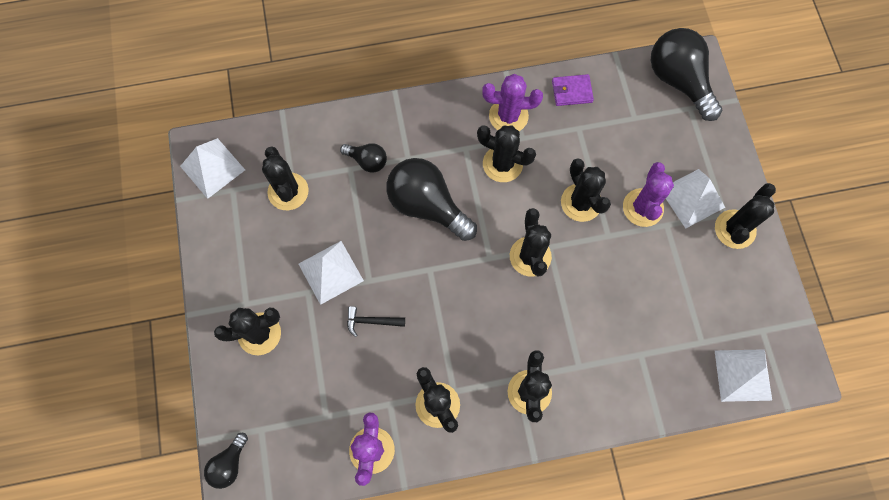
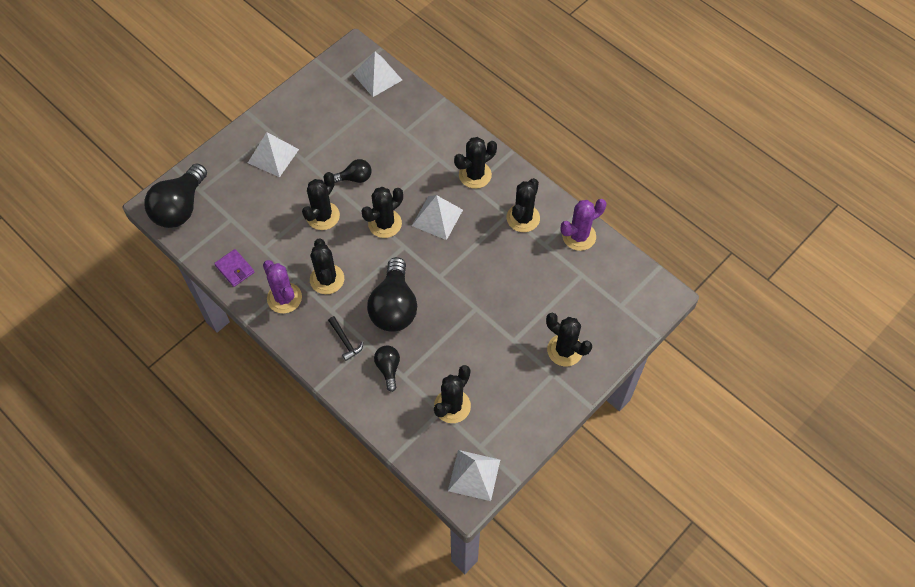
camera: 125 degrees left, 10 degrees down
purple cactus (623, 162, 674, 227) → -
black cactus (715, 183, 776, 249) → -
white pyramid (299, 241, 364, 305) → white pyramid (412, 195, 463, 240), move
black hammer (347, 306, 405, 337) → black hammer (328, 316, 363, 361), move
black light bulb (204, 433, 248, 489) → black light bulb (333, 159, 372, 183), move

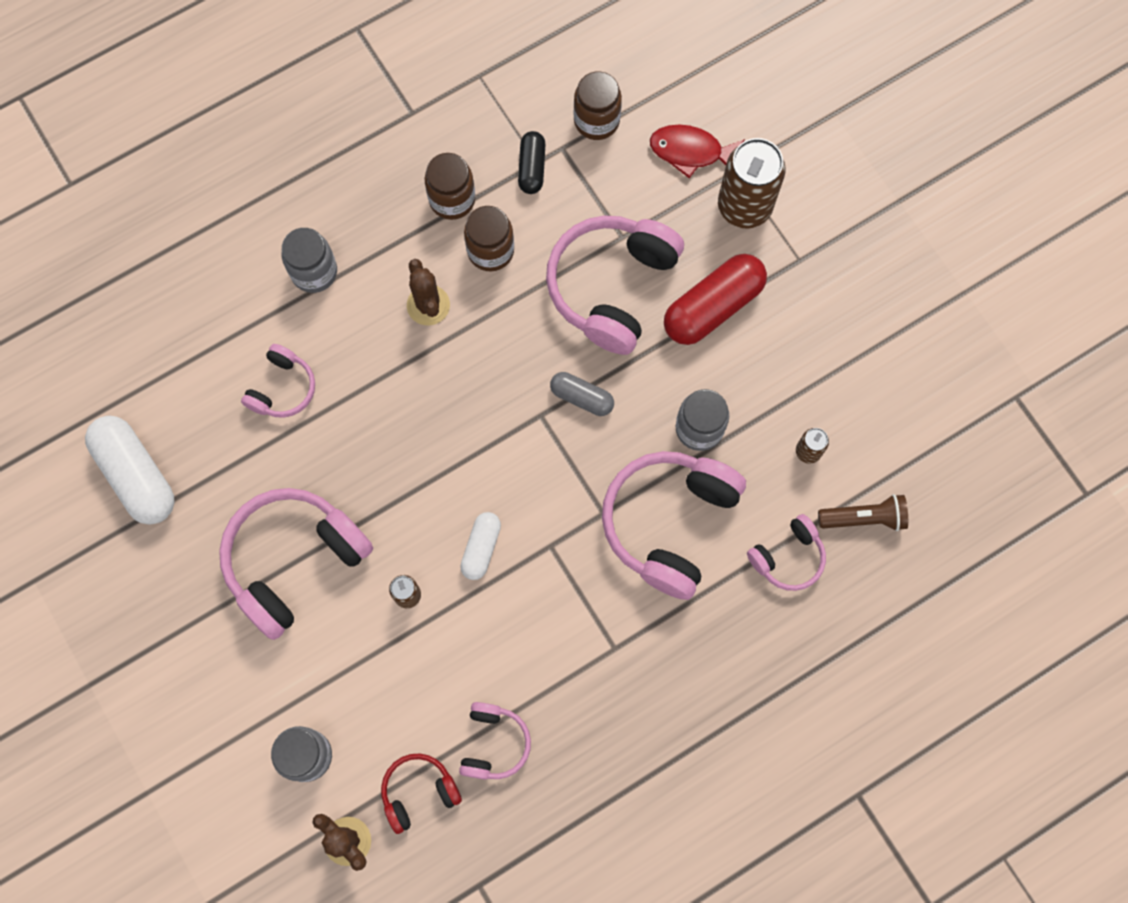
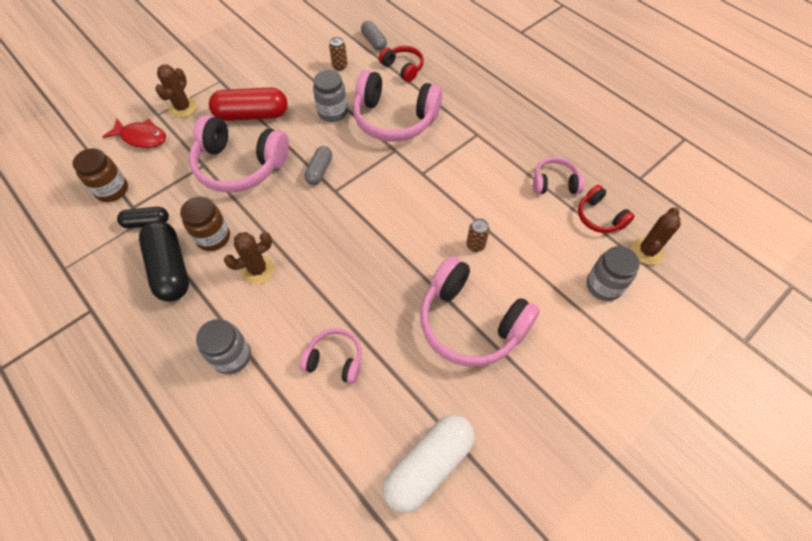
camera: 100 degrees left, 15 degrees down
red fish (650, 125, 745, 178) → red fish (102, 118, 166, 148), 75 degrees counterclockwise
brown can (718, 138, 786, 229) → brown cactus (155, 64, 197, 118)
brown jar (425, 153, 475, 220) → black capsule (139, 221, 189, 302)
red capsule (664, 254, 767, 345) → red capsule (209, 87, 288, 121), 45 degrees counterclockwise
brown flashlight (818, 494, 908, 531) → grey capsule (361, 21, 387, 51)
white capsule (460, 512, 501, 580) → -
pink headphones (747, 514, 826, 591) → red headphones (379, 46, 424, 82)

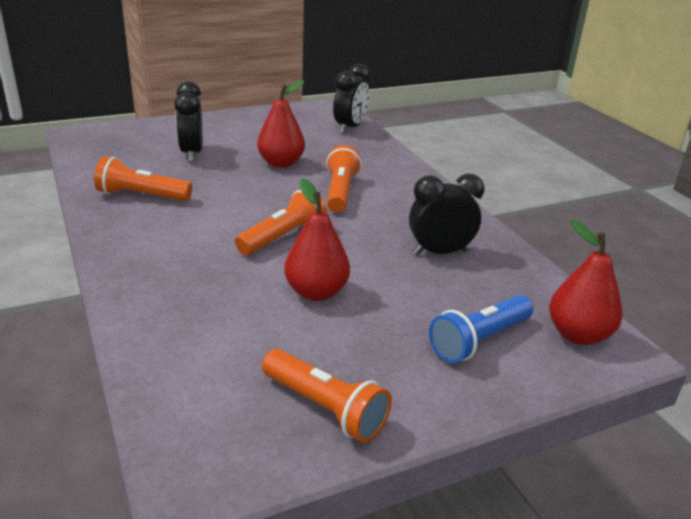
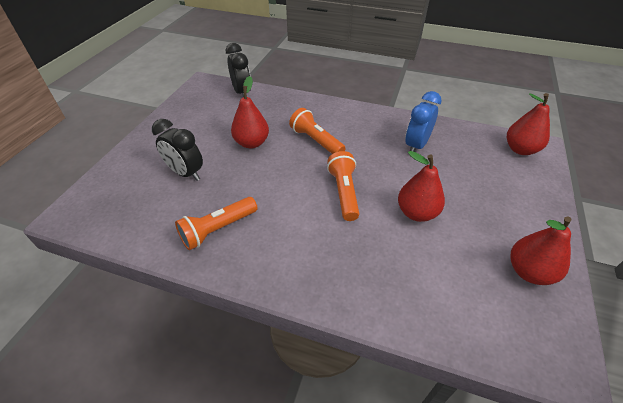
camera: 45 degrees left, 15 degrees up
black clock (409, 173, 484, 255) → blue clock (405, 91, 442, 152)
blue flashlight (429, 295, 533, 363) → -
orange flashlight (262, 349, 392, 443) → red pear (510, 217, 572, 285)

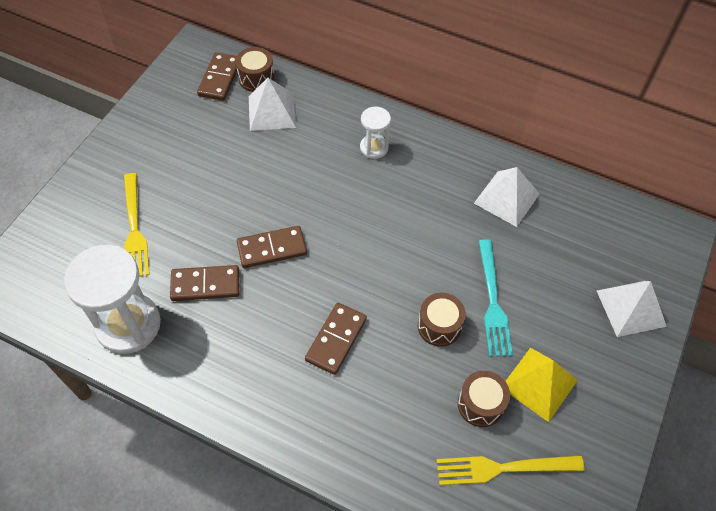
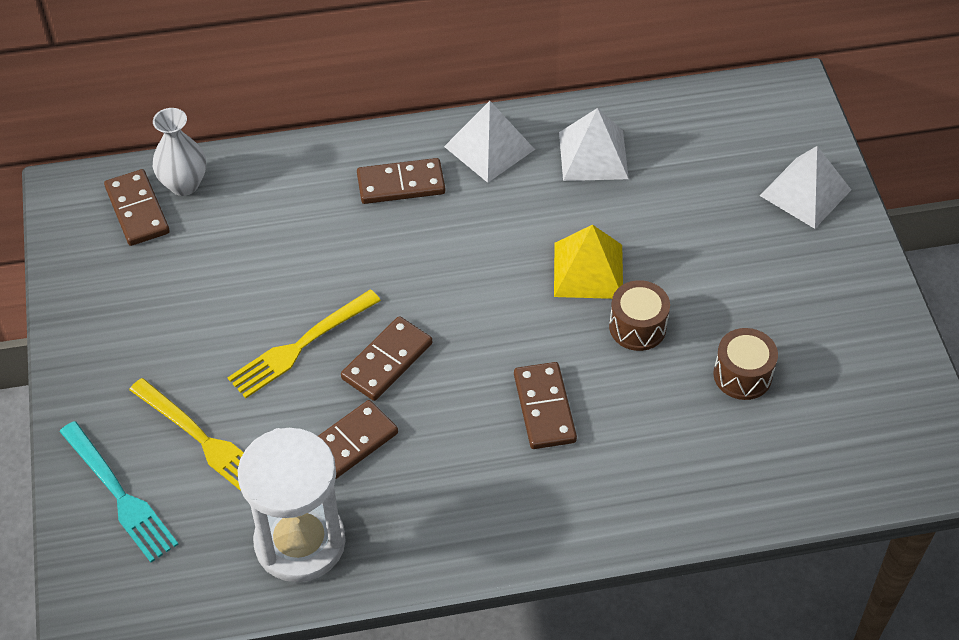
camera: 35 degrees left, 5 degrees down
brown drum (235, 47, 275, 92) → white vase (153, 108, 206, 196)
white pyramid (249, 78, 296, 131) → white pyramid (444, 101, 535, 183), move
white hourglass (360, 107, 391, 159) → brown domino (357, 158, 445, 204)
turquoise fork (478, 240, 513, 357) → turquoise fork (59, 421, 179, 563), move
yellow pyramid (505, 348, 578, 422) → yellow pyramid (554, 225, 623, 299), move
yellow fork (436, 455, 585, 485) → yellow fork (228, 290, 381, 398), move

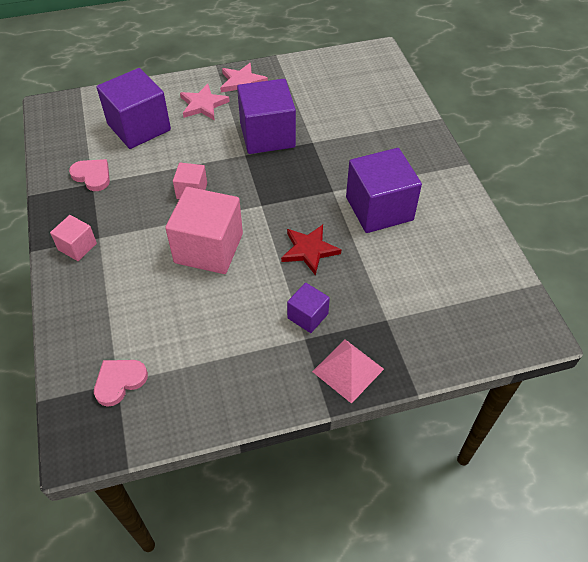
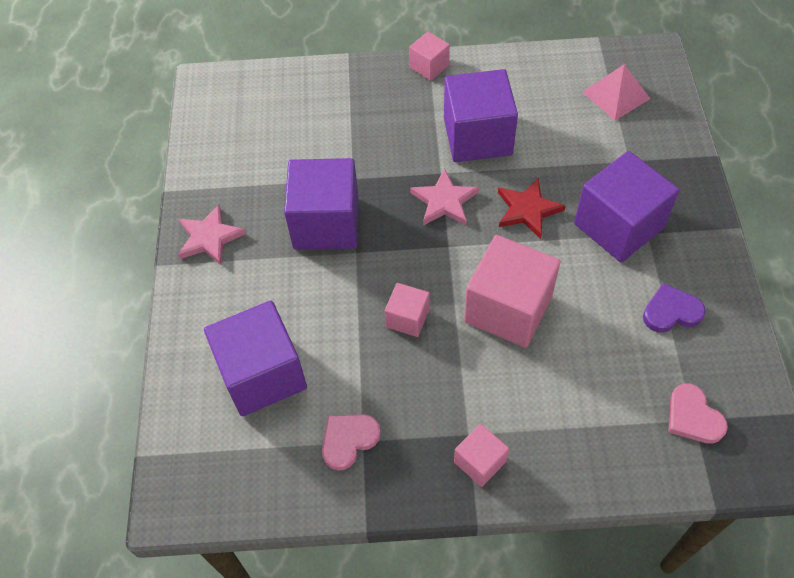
camera: 75 degrees left, 5 degrees up
pink star (180, 84, 230, 120) → pink star (410, 168, 479, 225), move
purple cube (287, 283, 330, 333) → purple cube (574, 151, 679, 263), x1.98
pink pyramid (312, 339, 384, 404) → pink pyramid (583, 64, 650, 121), move
- → pink cube (409, 32, 450, 81)
- → purple heart (643, 283, 705, 332)

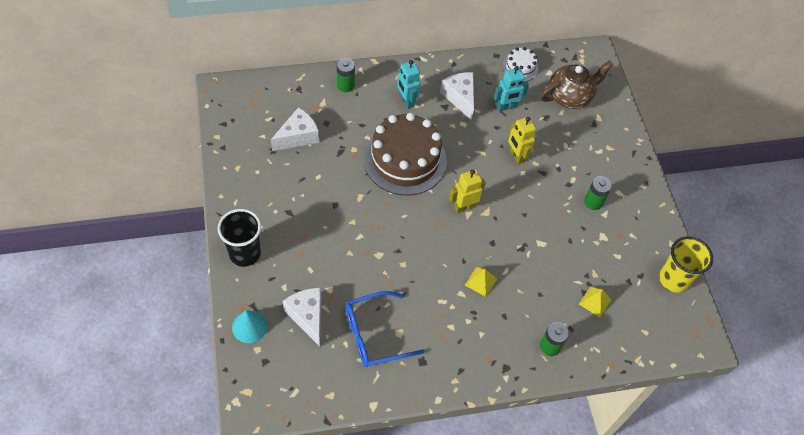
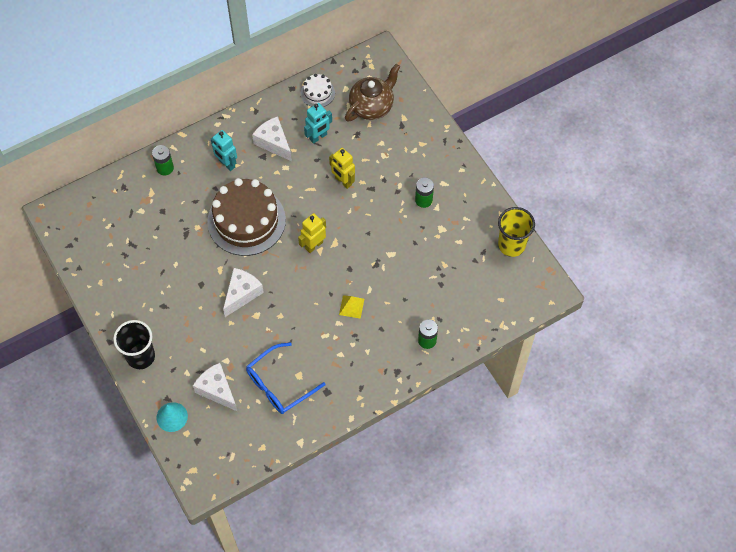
camera: 15 degrees left, 5 degrees up
white cheese (271, 107, 319, 151) → white cheese (223, 268, 264, 317), move
yellow pyramid (579, 287, 611, 317) → -

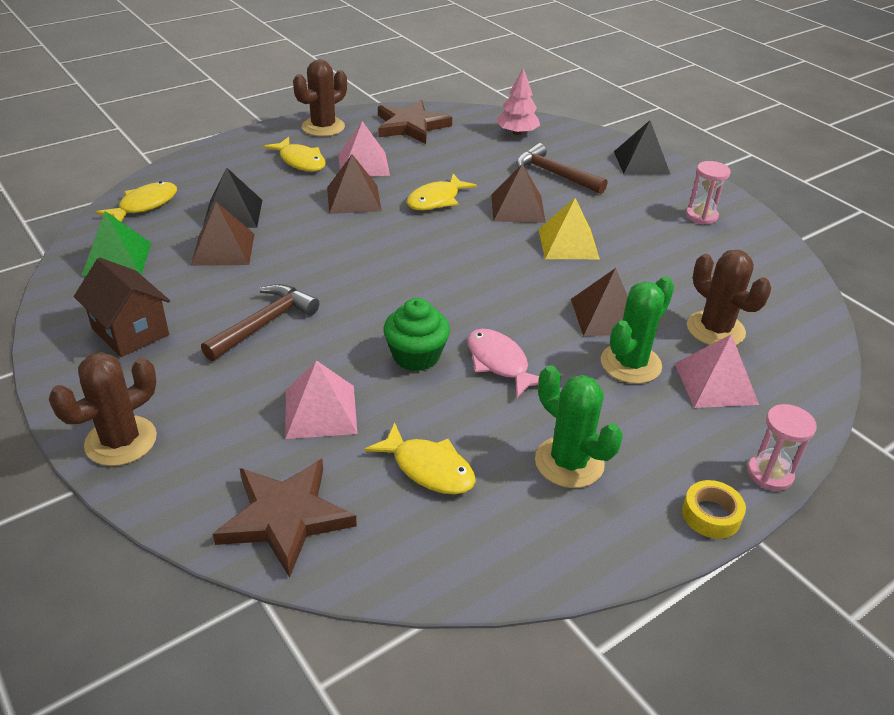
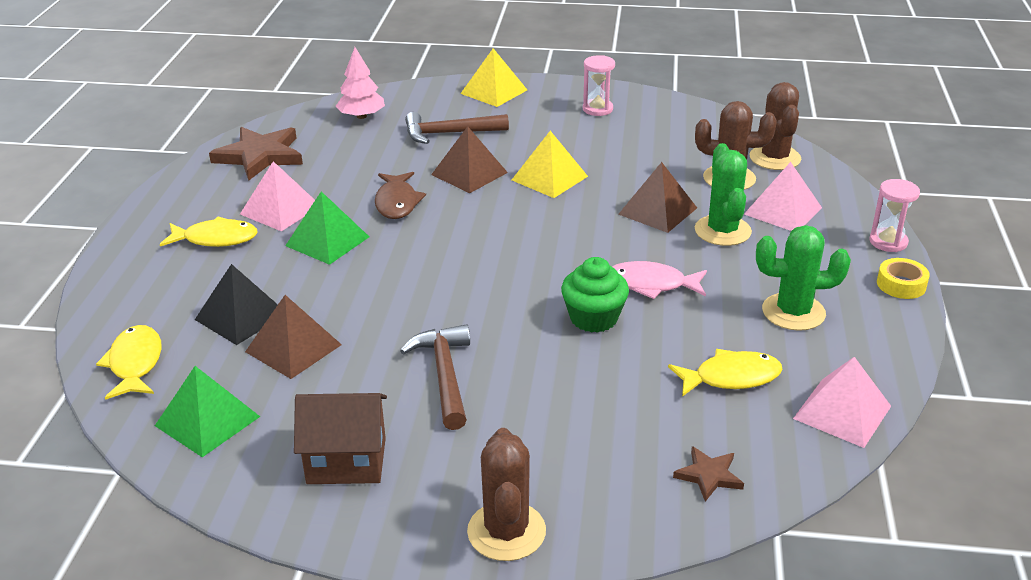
camera: 45 degrees left, 5 degrees down
brown cactus (293, 59, 347, 137) → brown cactus (750, 82, 801, 170), move
black pyramid (614, 120, 670, 174) → yellow pyramid (460, 48, 527, 107)
brown pyramid (327, 154, 382, 214) → green pyramid (285, 191, 369, 265)
yellow fish (407, 174, 477, 210) → brown fish (375, 172, 426, 219)
pink pyramid (285, 360, 357, 439) → pink pyramid (793, 357, 891, 448), move
brown star (213, 459, 357, 578) → brown star (673, 446, 744, 502), x0.51

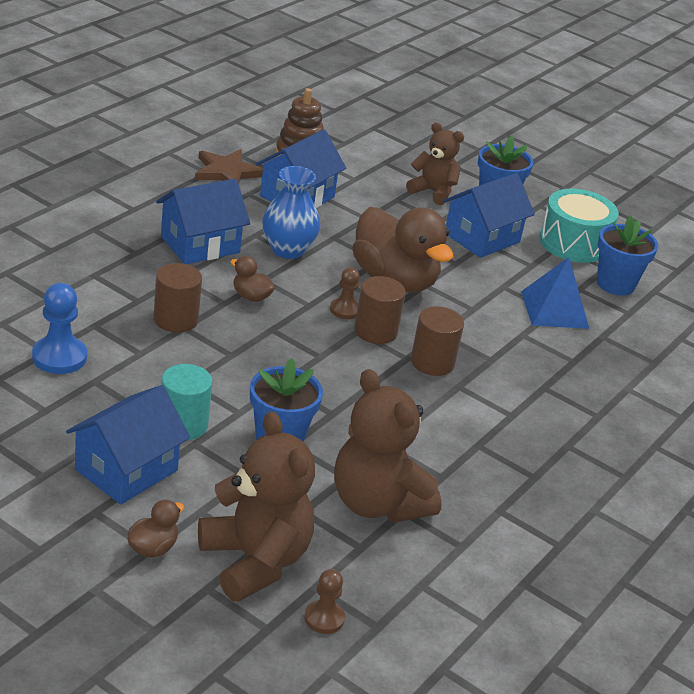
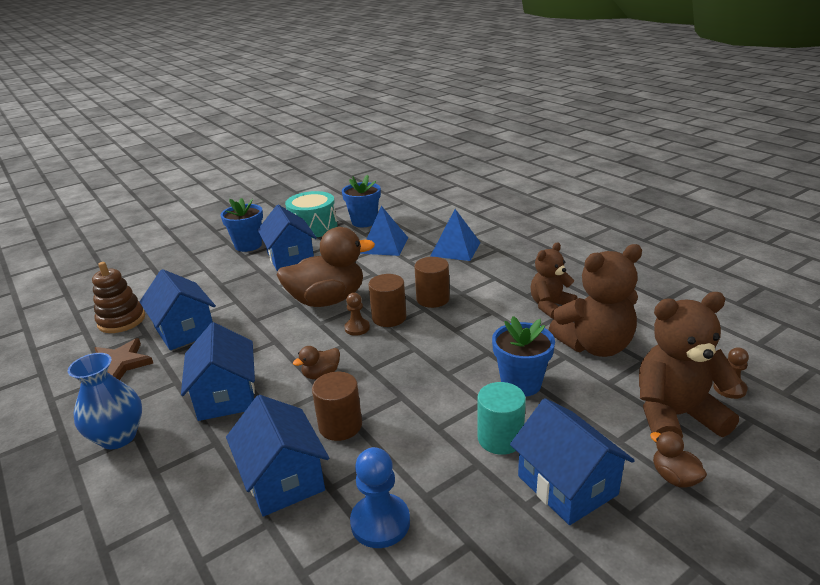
camera: 65 degrees left, 5 degrees down
brown teddy bear (406, 122, 464, 205) → brown teddy bear (531, 242, 577, 319), move
blue vase (262, 166, 321, 259) → blue vase (68, 353, 142, 449), move
- → blue pyramid (431, 209, 481, 261)
- → blue house (226, 395, 329, 517)

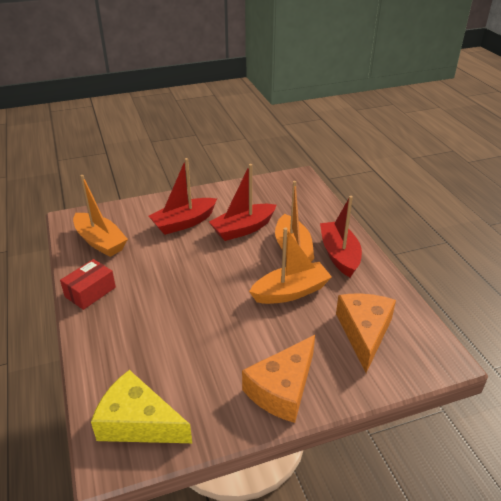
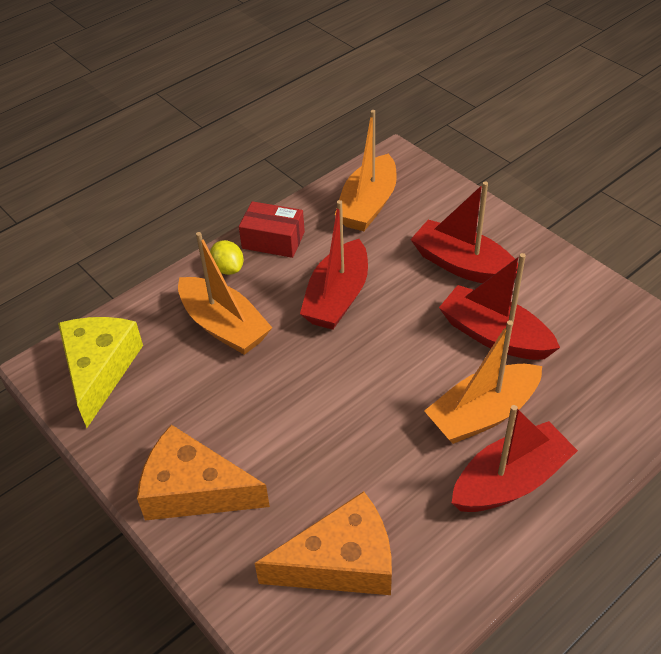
camera: 70 degrees right, 10 degrees up
orange boat (249, 227, 332, 304) → orange boat (178, 232, 272, 355), move
- → red boat (300, 200, 368, 330)
- → yellow lemon (210, 240, 244, 275)

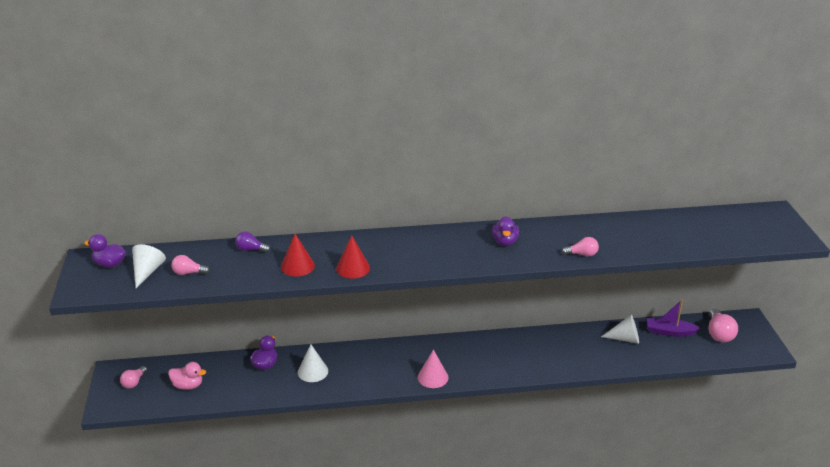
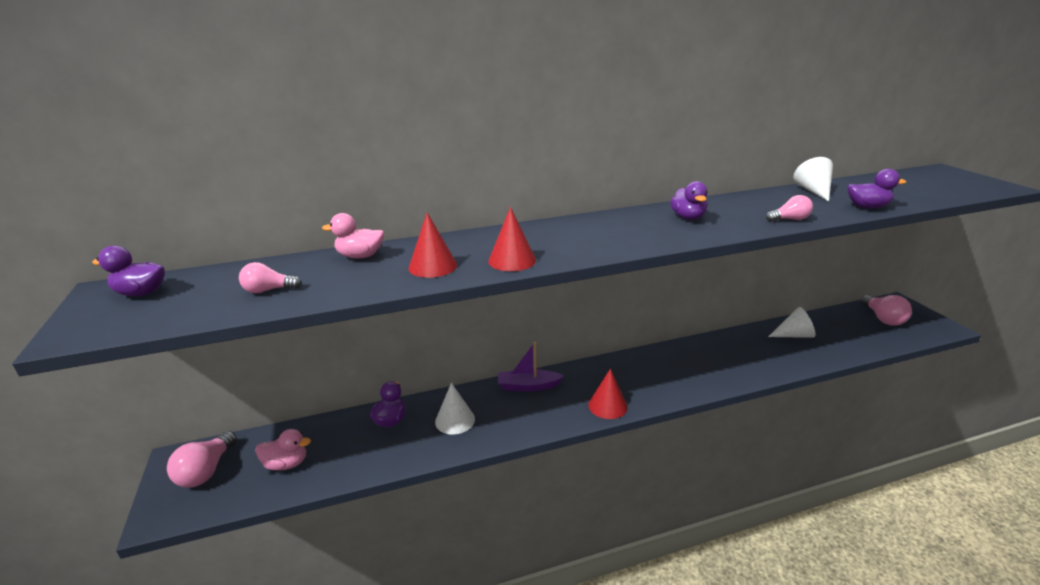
camera: 10 degrees left, 5 degrees down
purple light bulb (235, 231, 270, 253) → pink duck (322, 213, 384, 258)
white cone (132, 244, 166, 288) → white cone (793, 157, 833, 202), move
purple boat (647, 300, 700, 337) → purple boat (498, 342, 564, 392), move
pink cone (418, 349, 449, 388) → red cone (588, 368, 628, 419)
pink light bulb (120, 366, 147, 389) → pink light bulb (167, 431, 237, 488), x1.62
- → purple duck (847, 169, 906, 209)

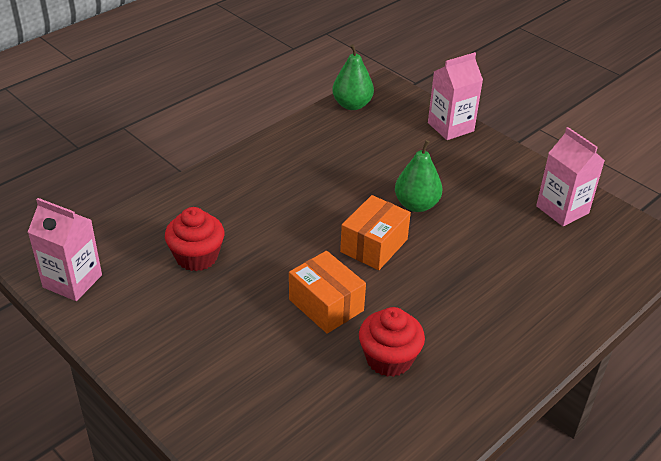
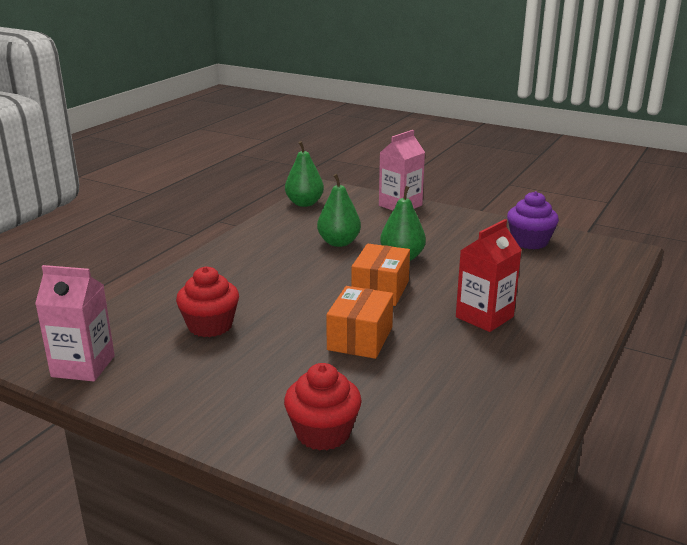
camera: 15 degrees left, 15 degrees down
pink carton (536, 127, 605, 227) → purple cupcake (507, 191, 559, 250)
orange box (289, 251, 366, 334) → orange box (326, 286, 393, 359), 75 degrees clockwise
red cupcake (359, 307, 425, 377) → red cupcake (284, 363, 362, 450), move
- → green pear (317, 174, 361, 247)
- → red carton (456, 219, 521, 332)

